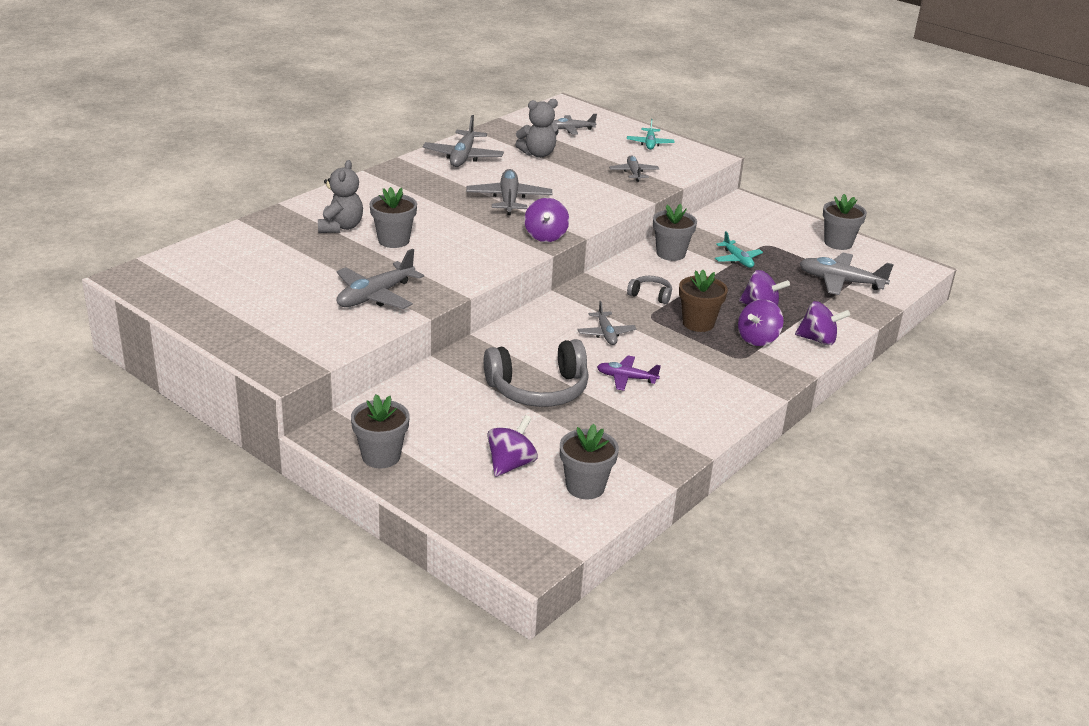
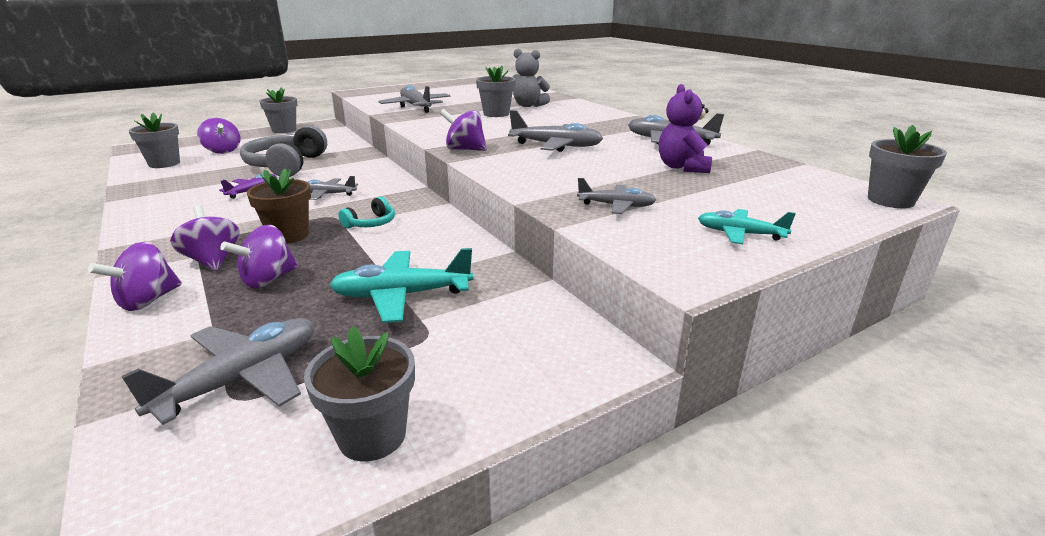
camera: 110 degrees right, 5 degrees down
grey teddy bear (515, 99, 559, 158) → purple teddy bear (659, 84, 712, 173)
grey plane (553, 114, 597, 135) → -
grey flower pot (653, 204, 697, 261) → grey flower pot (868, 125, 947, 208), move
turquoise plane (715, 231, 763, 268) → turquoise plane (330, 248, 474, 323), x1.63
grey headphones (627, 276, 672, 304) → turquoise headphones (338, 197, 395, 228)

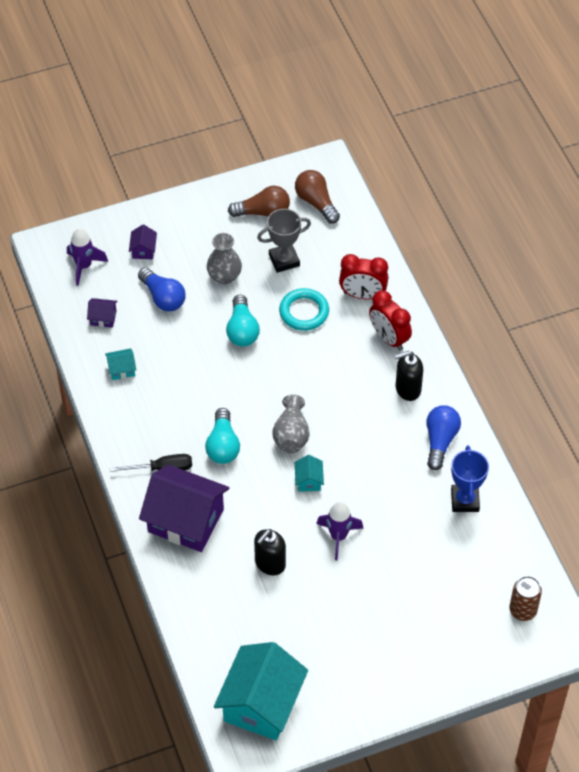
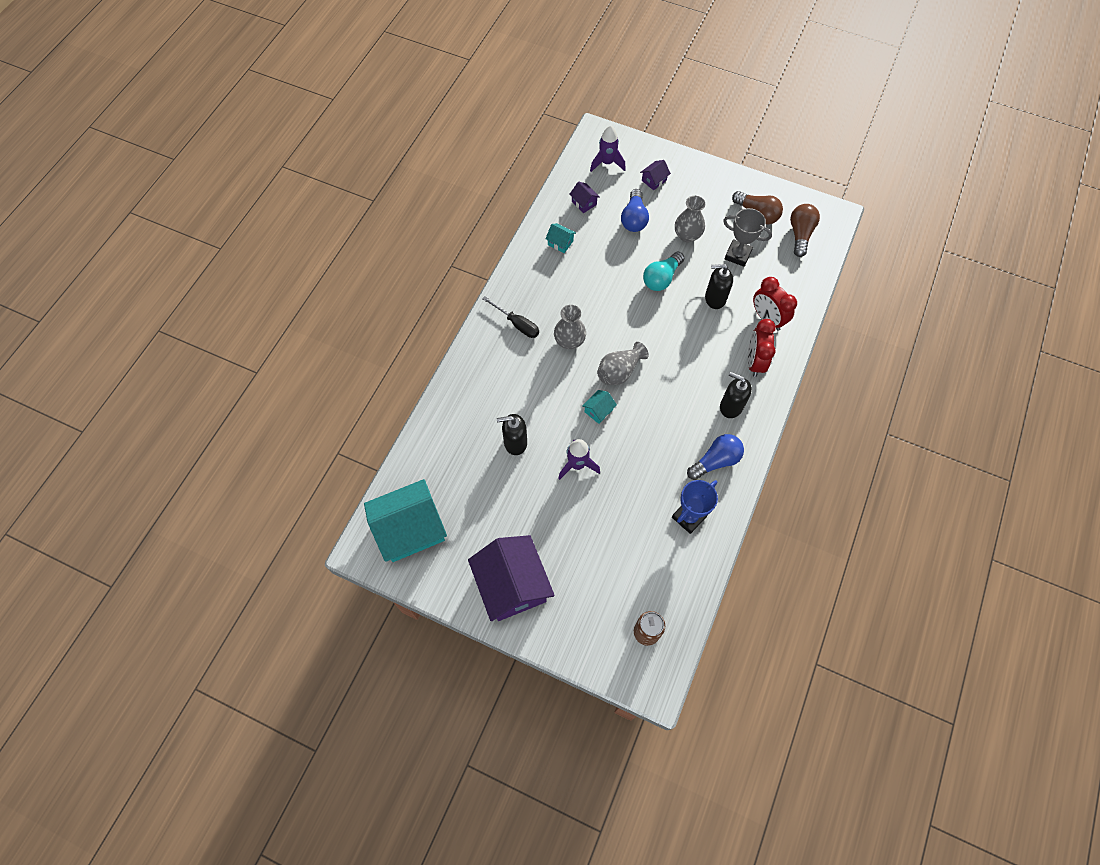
camera: 45 degrees right, 10 degrees up
turquoise ring (279, 288, 329, 331) → black soap dispenser (705, 264, 733, 309)
turquoise light bulb (205, 408, 240, 464) → grey vase (554, 305, 586, 349)
purple house (139, 465, 229, 552) → purple house (468, 535, 555, 621), move

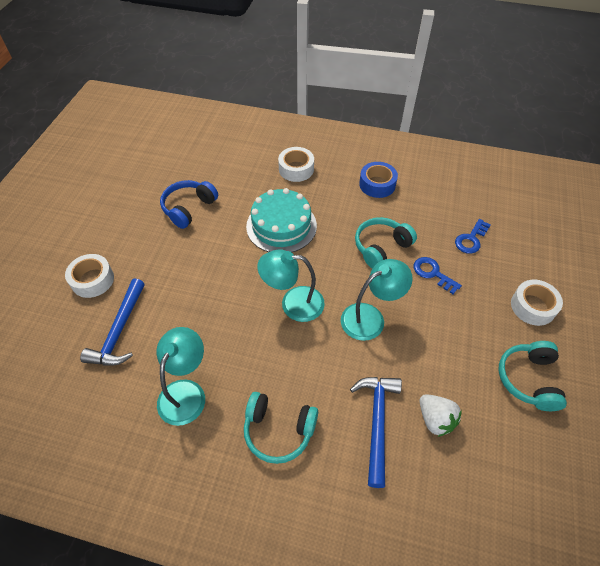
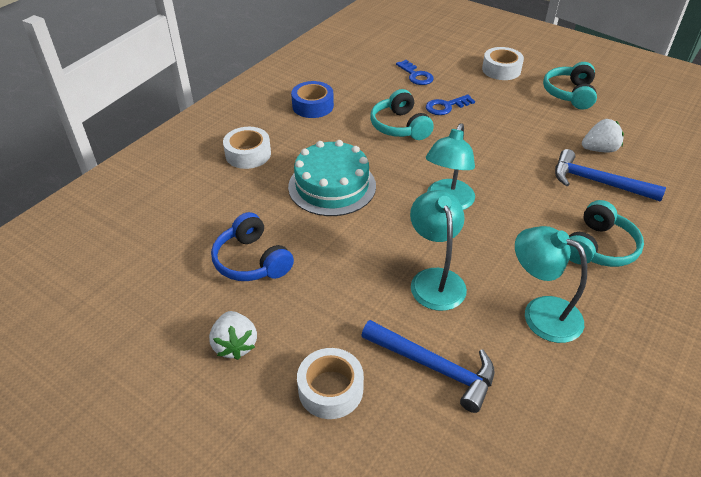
camera: 70 degrees left, 10 degrees down
turquoise lamp (341, 259, 413, 341) → turquoise lamp (410, 190, 467, 311), move
turquoise headphones (498, 341, 567, 411) → turquoise headphones (543, 62, 597, 110), 75 degrees clockwise
- → white strawberry (209, 311, 257, 360)

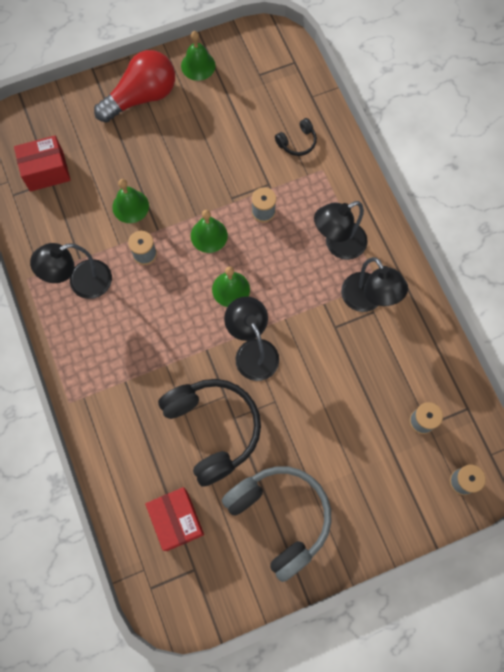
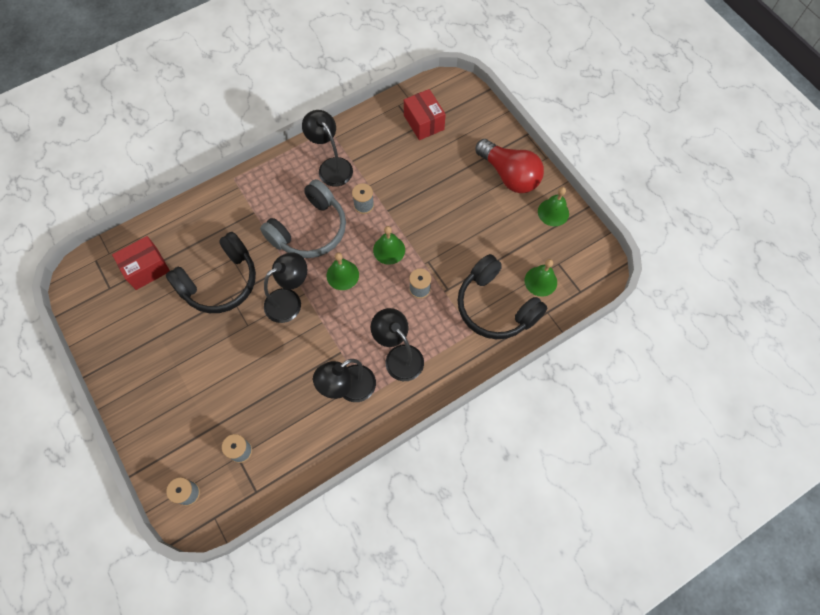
camera: 80 degrees right, 5 degrees down
black headphones (275, 118, 317, 156) → black headphones (458, 254, 547, 339), x2.25
green bell (112, 179, 149, 223) → green bell (525, 259, 557, 297), move
grey headphones (222, 466, 331, 582) → grey headphones (260, 179, 346, 258), move

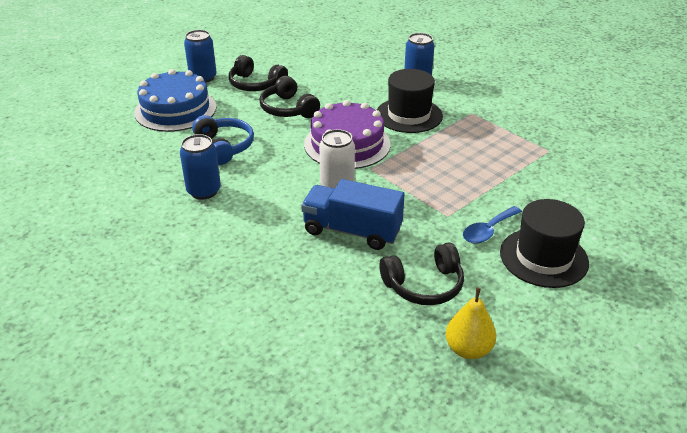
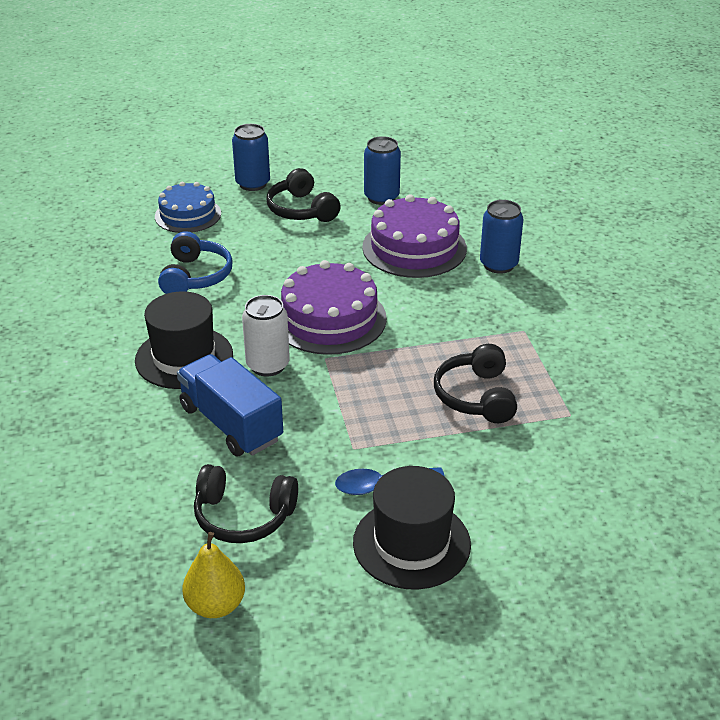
camera: 30 degrees right, 0 degrees up
blue cake (134, 69, 216, 132) → blue cake (155, 182, 221, 233), x0.66
black hat (377, 69, 443, 133) → black hat (135, 291, 233, 389), move
black headphones (259, 76, 320, 118) → black headphones (434, 344, 517, 423), move
blue can (180, 134, 221, 200) → blue can (364, 136, 401, 205), move
- → purple cake (362, 194, 467, 278)

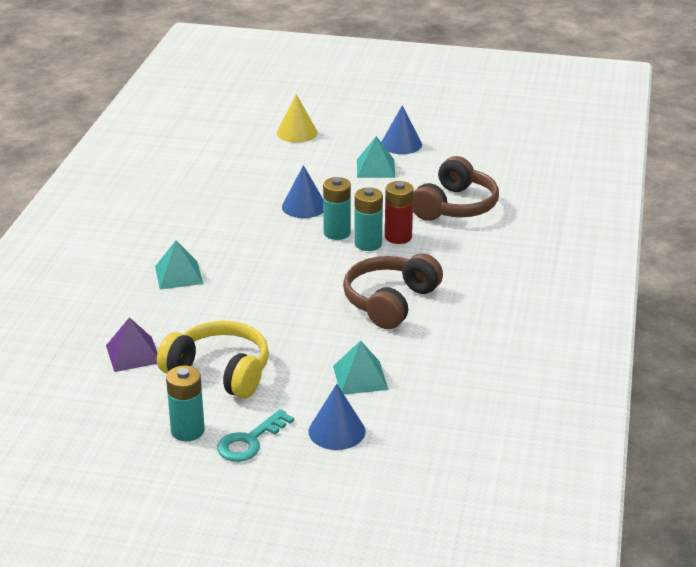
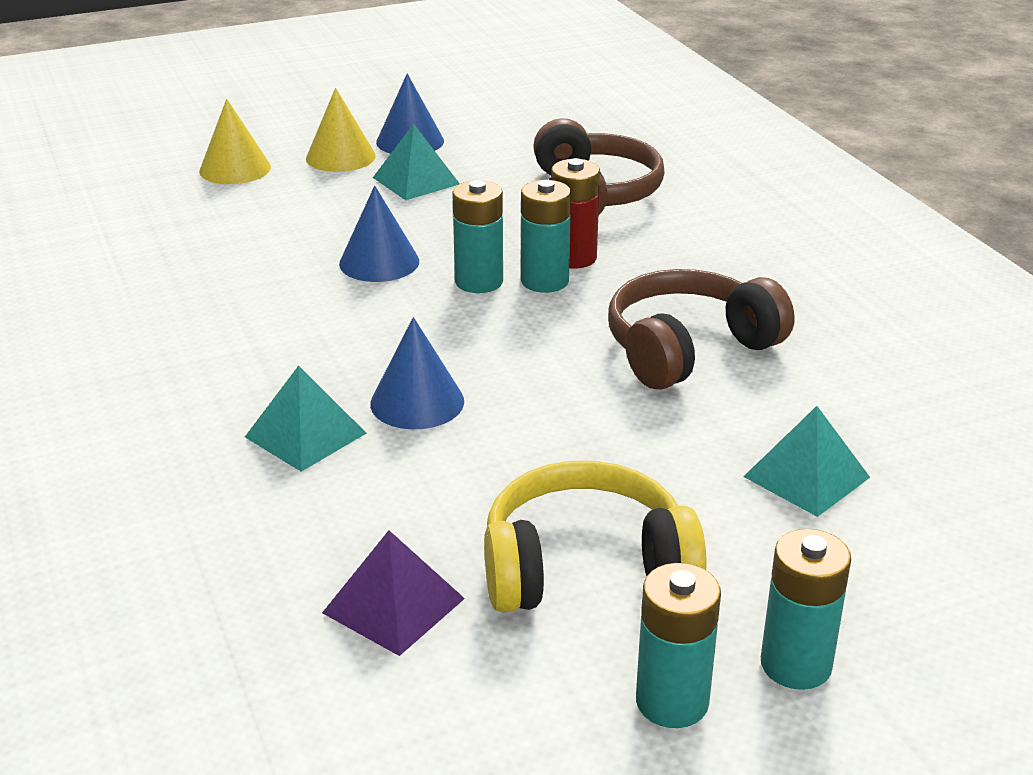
camera: 35 degrees left, 0 degrees up
brown headphones (343, 253, 443, 329) → brown headphones (608, 269, 795, 390), 60 degrees clockwise
blue cone (308, 384, 366, 450) → blue cone (370, 317, 464, 429), move
turquoise key (217, 409, 294, 462) → turquoise battery (761, 529, 851, 690)
- → yellow cone (306, 88, 376, 172)

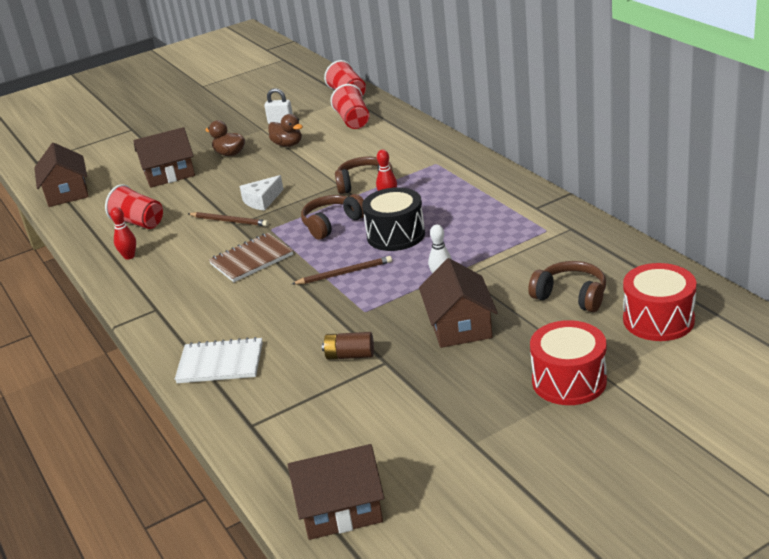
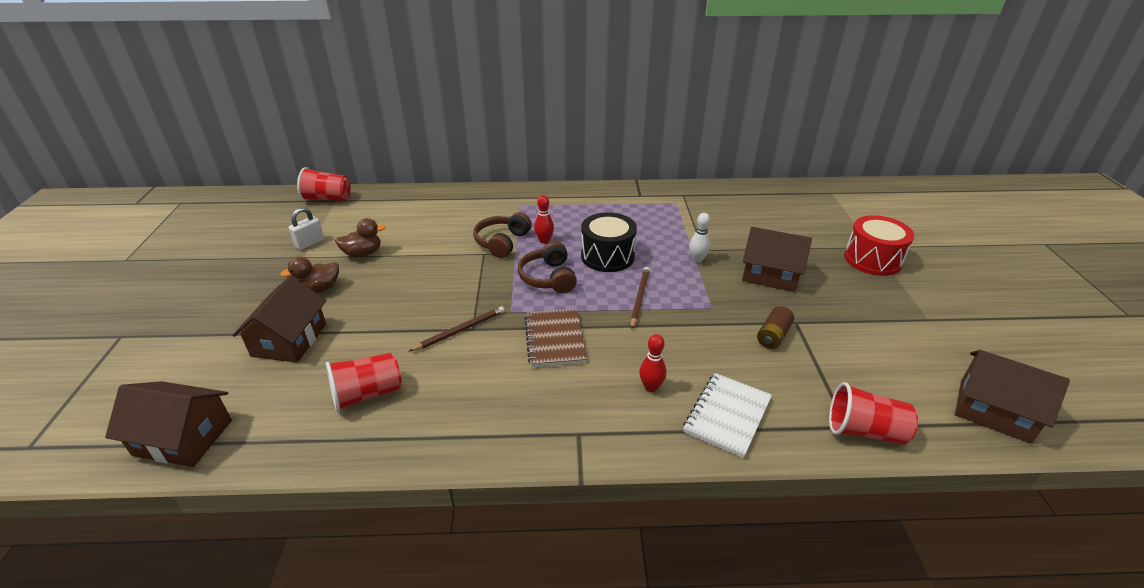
camera: 65 degrees left, 5 degrees up
red cup (331, 84, 370, 129) → red cup (829, 382, 918, 445), move
white cheese (239, 175, 284, 211) → -
red bowling pin (110, 207, 136, 260) → red bowling pin (639, 334, 666, 392), move
brown headphones (528, 261, 606, 312) → -
red drum (623, 263, 696, 341) → -
brown house (287, 444, 384, 540) → brown house (955, 350, 1070, 444), 75 degrees counterclockwise

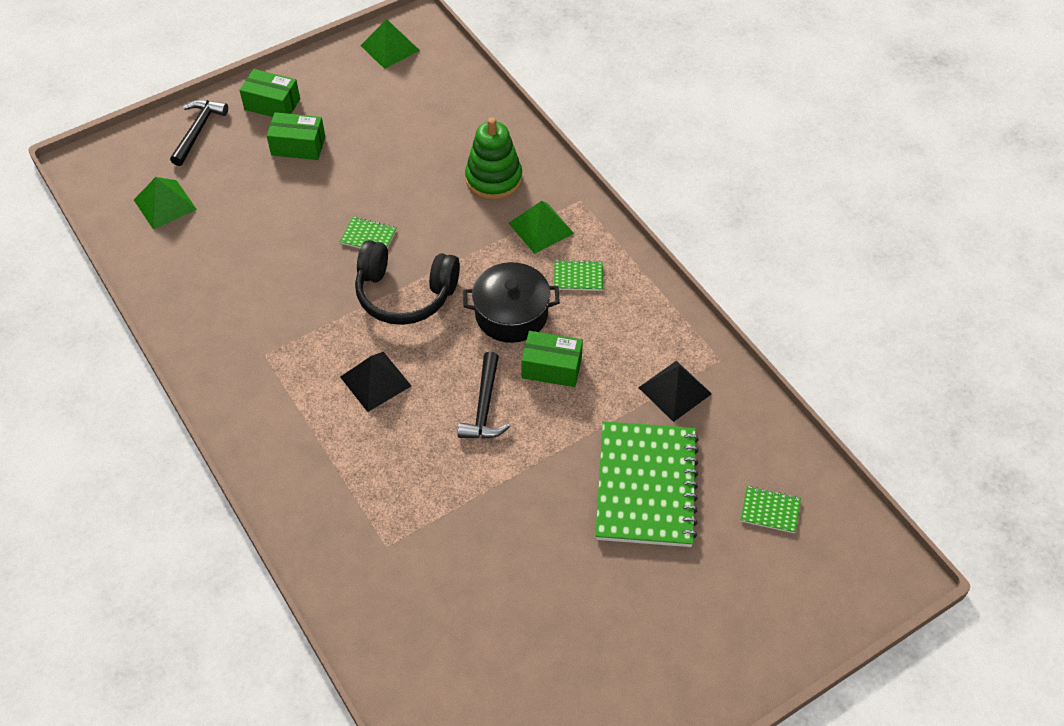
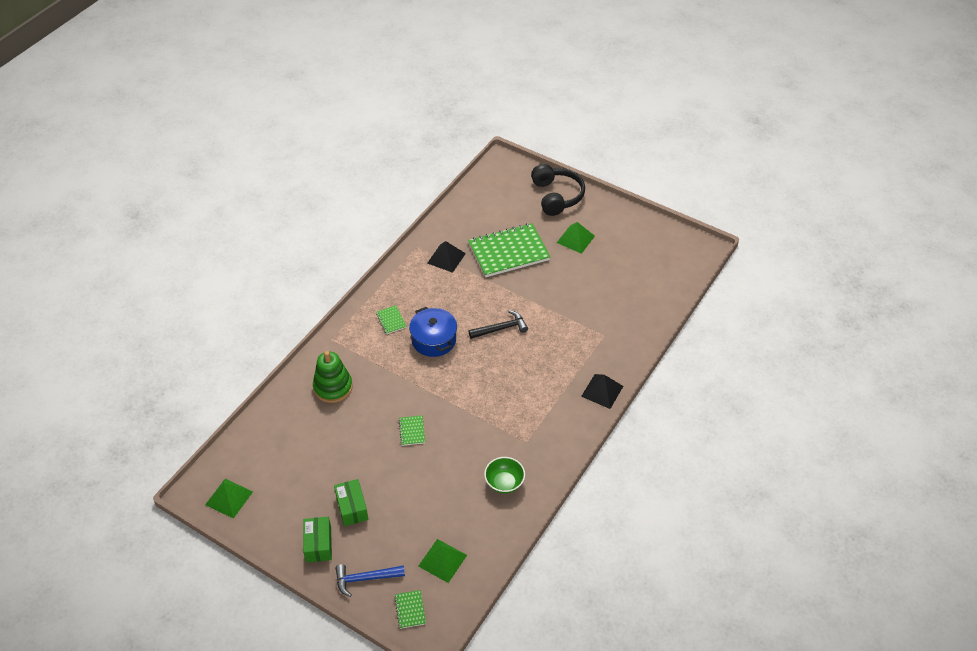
camera: 115 degrees left, 5 degrees down
black hammer (170, 100, 228, 166) → blue hammer (335, 564, 405, 597)
green pyramid (508, 201, 574, 254) → green pyramid (557, 222, 595, 254), move
black headphones (355, 240, 460, 325) → black headphones (531, 164, 585, 216), move
black pot (463, 262, 560, 343) → blue pot (409, 307, 457, 357)
green box (521, 331, 583, 387) → -
black pyramid (340, 352, 411, 412) → black pyramid (581, 374, 623, 409), move
green notebook (741, 486, 801, 534) → green notebook (394, 590, 426, 629), move
- → green bowl (484, 457, 525, 494)

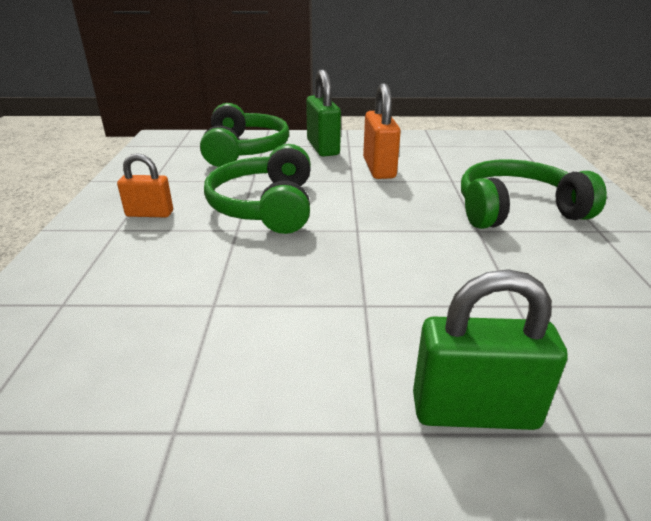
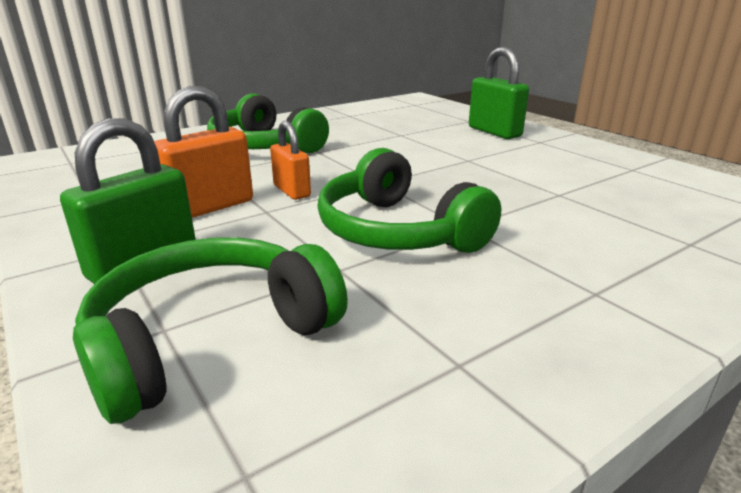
camera: 125 degrees left, 5 degrees down
green headphones (204, 144, 311, 234) → green headphones (317, 148, 501, 253), 90 degrees clockwise
orange padlock (117, 153, 173, 217) → orange padlock (270, 121, 311, 200), move

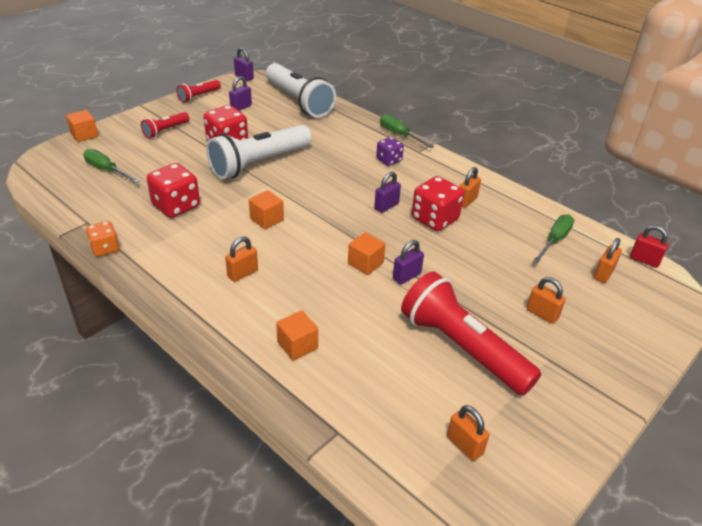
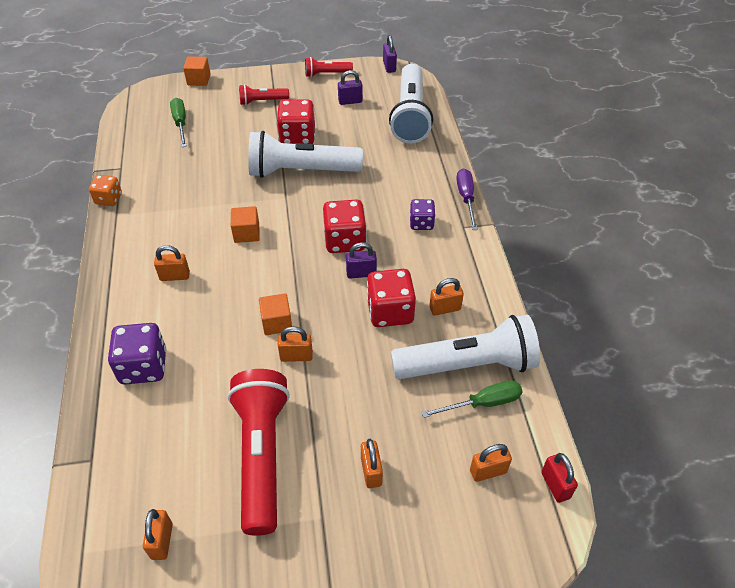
camera: 40 degrees right, 10 degrees up
green screwdriver (380, 114, 434, 148) → purple screwdriver (456, 169, 478, 230)
red dice (147, 163, 200, 218) → red dice (323, 200, 366, 253), move
purple padlock (393, 240, 424, 284) → orange padlock (278, 326, 313, 362)
orange cube (276, 310, 318, 361) → purple dice (108, 323, 166, 385)
- → white flashlight (391, 315, 540, 379)

